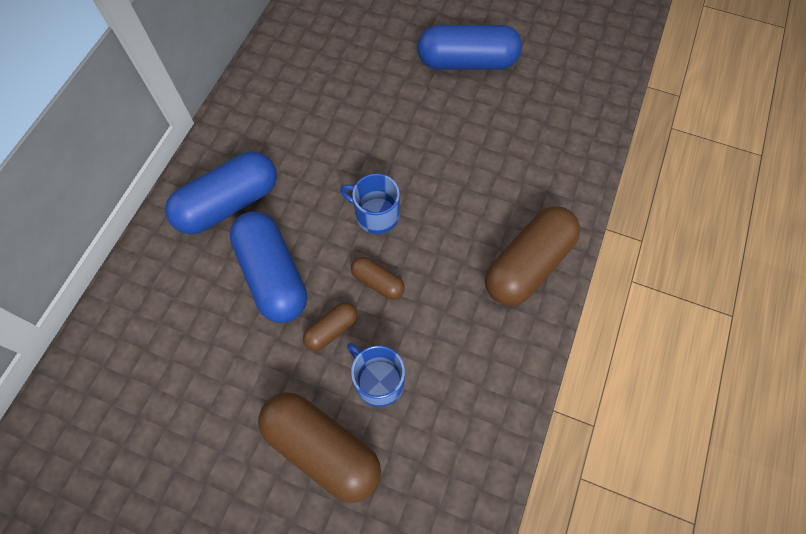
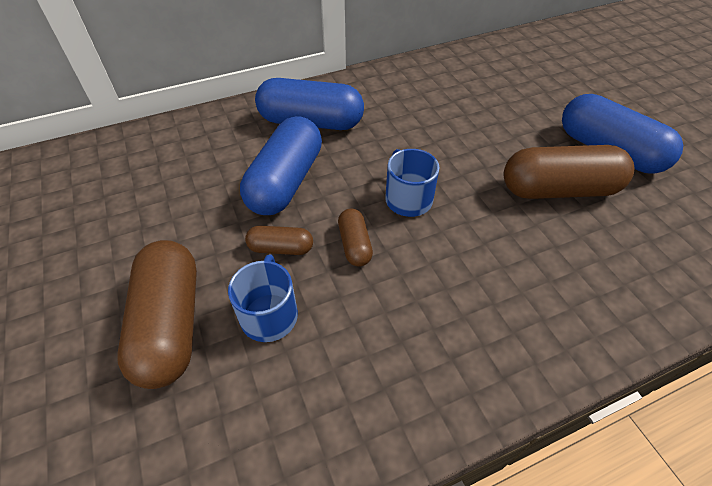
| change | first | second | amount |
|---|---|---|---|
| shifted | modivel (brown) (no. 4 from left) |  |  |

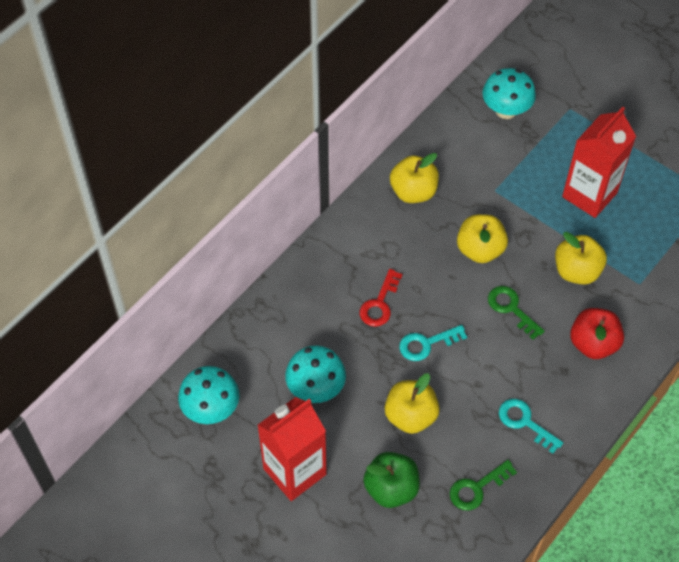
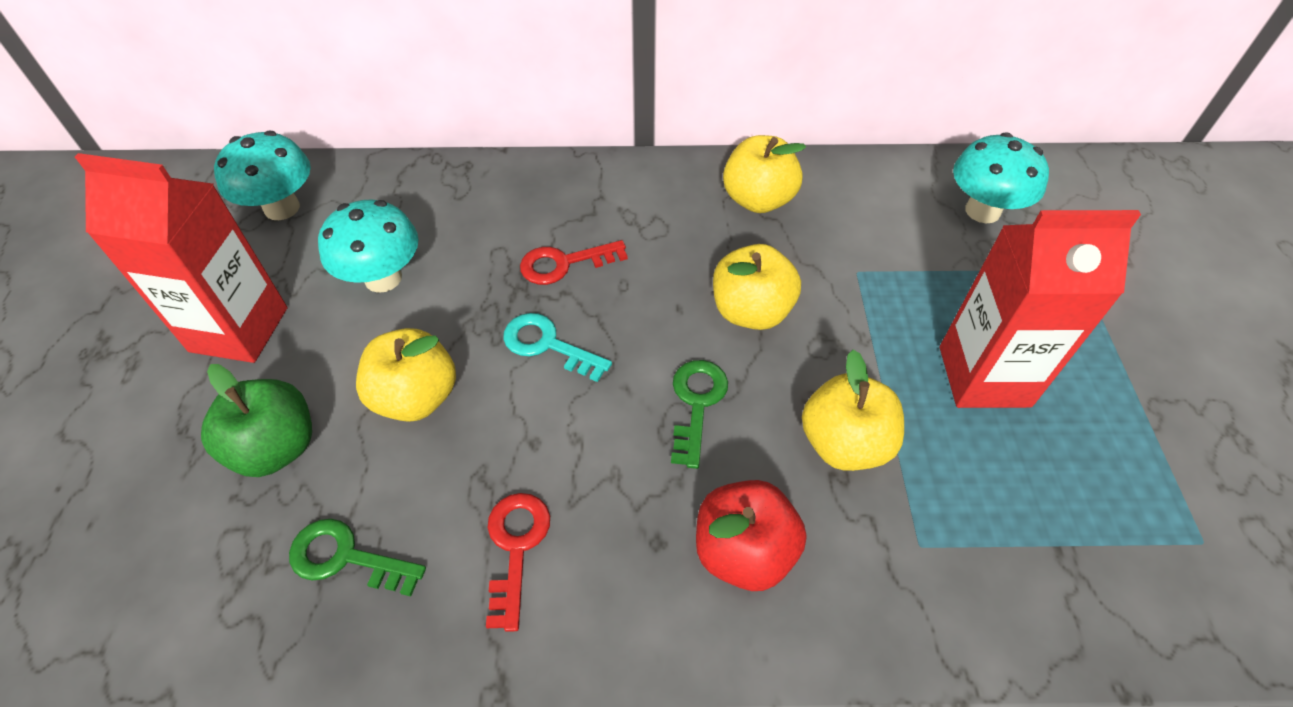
| change | first | second | amount |
|---|---|---|---|
| repainted | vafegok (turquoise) (no. 2 from left) | vafegok (red) (no. 1 from left) |  |

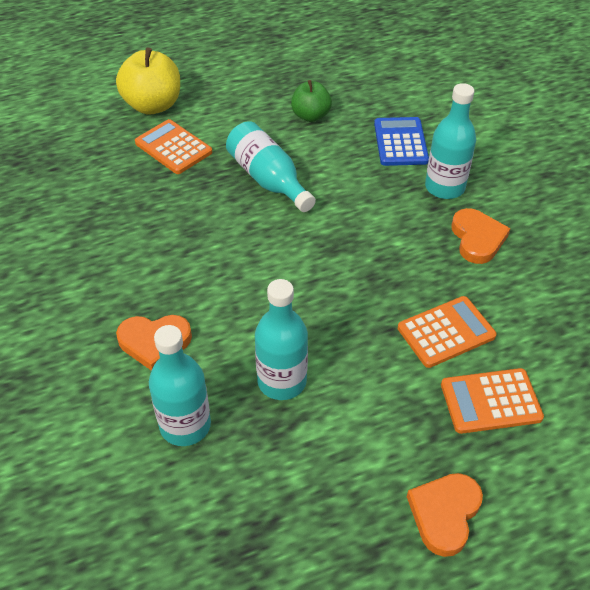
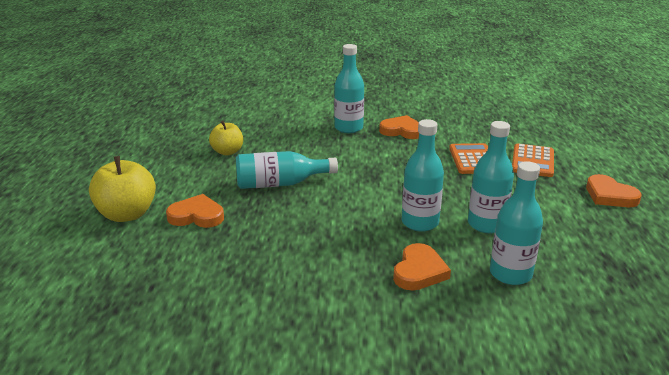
| change | first | second | amount |
|---|---|---|---|
| swapped | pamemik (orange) (no. 1 from left) | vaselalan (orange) (no. 1 from left) |  |
| repainted | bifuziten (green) | bifuziten (yellow) (no. 2 from left) |  |
| new |  | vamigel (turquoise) (no. 3 from left) |  |
| gone | pamemik (blue) |  |  |

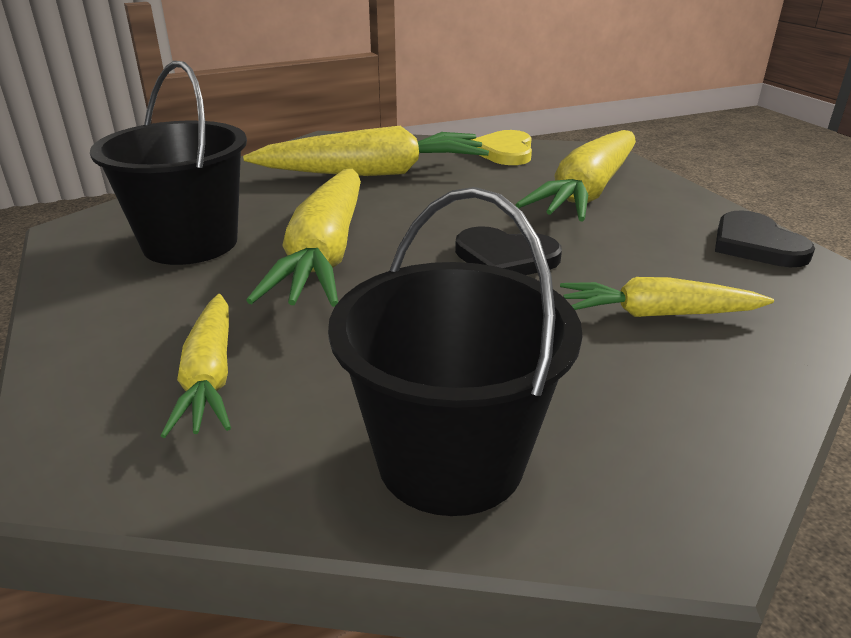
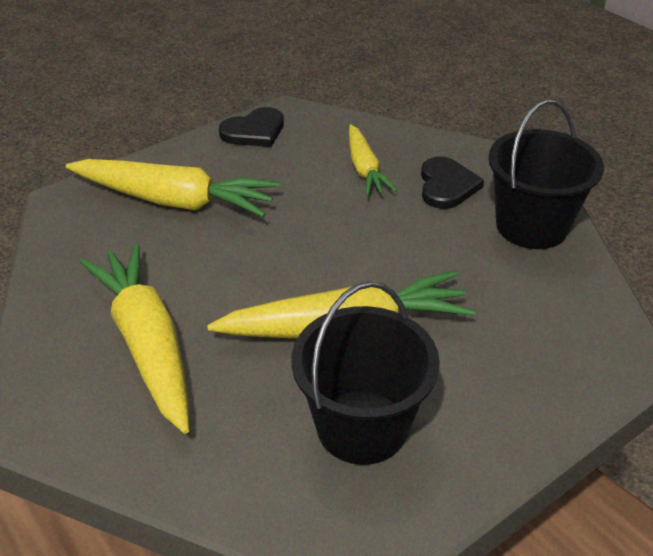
| change | first | second | amount |
|---|---|---|---|
| shifted | vaselalan (black) (no. 1 from left in the first image) | vaselalan (black) (no. 2 from left) |  |
| gone | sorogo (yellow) (no. 1 from left) |  |  |
| gone | vaselalan (yellow) |  |  |

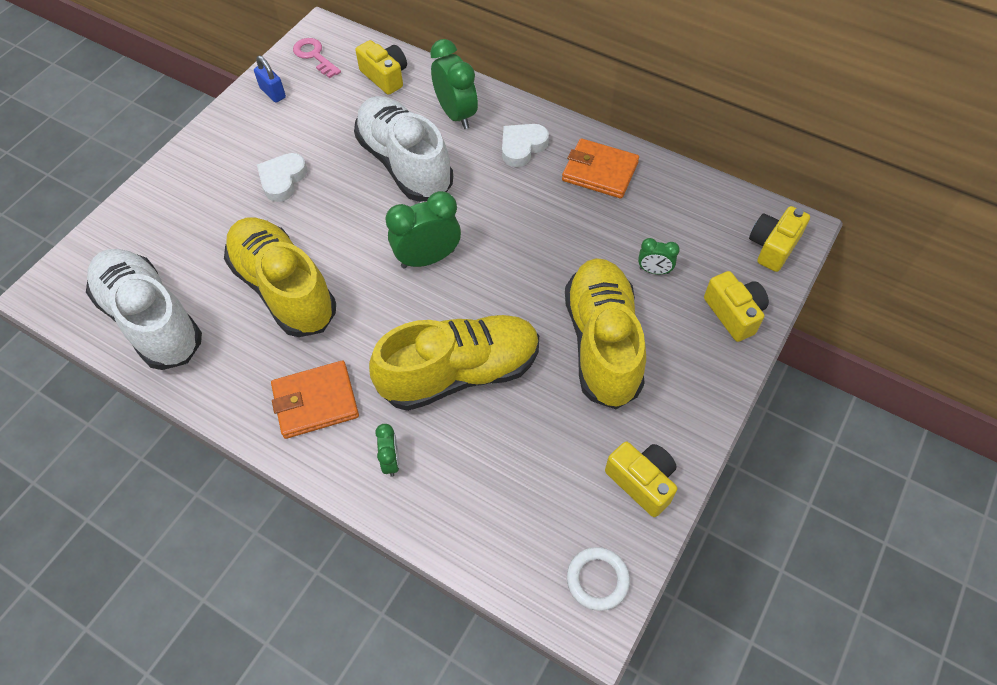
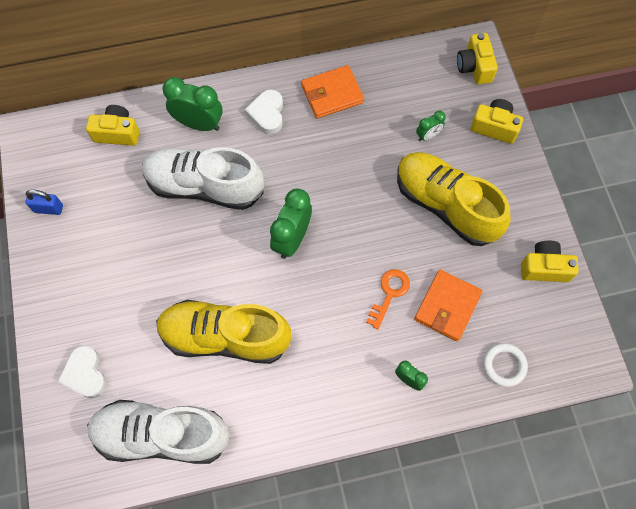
| change | first | second | amount |
|---|---|---|---|
| shifted | vaselalan (white) (no. 1 from left) |  |  |
| swapped | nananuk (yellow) (no. 2 from left) | vafegok (orange) |  |
| shifted | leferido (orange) (no. 1 from left in the first image) | leferido (orange) (no. 2 from left) |  |
| shifted | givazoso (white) |  |  |
| gone | vafegok (pink) |  |  |

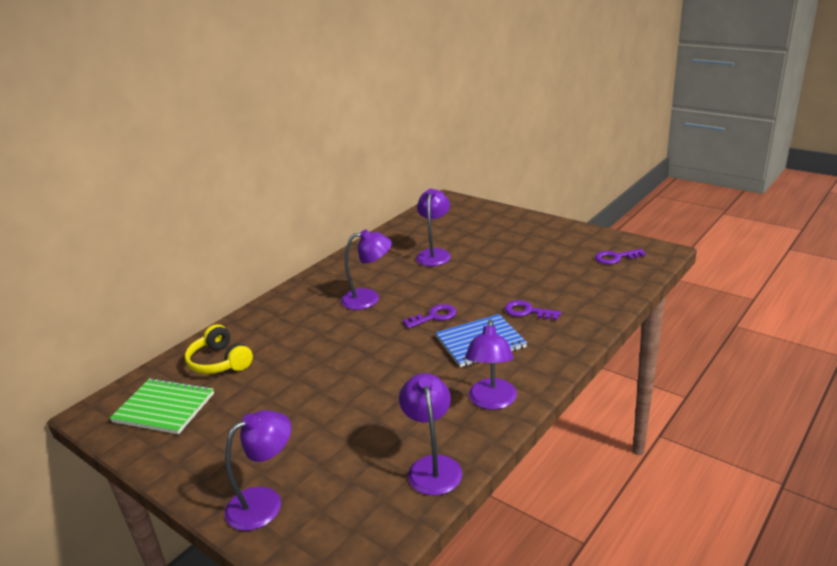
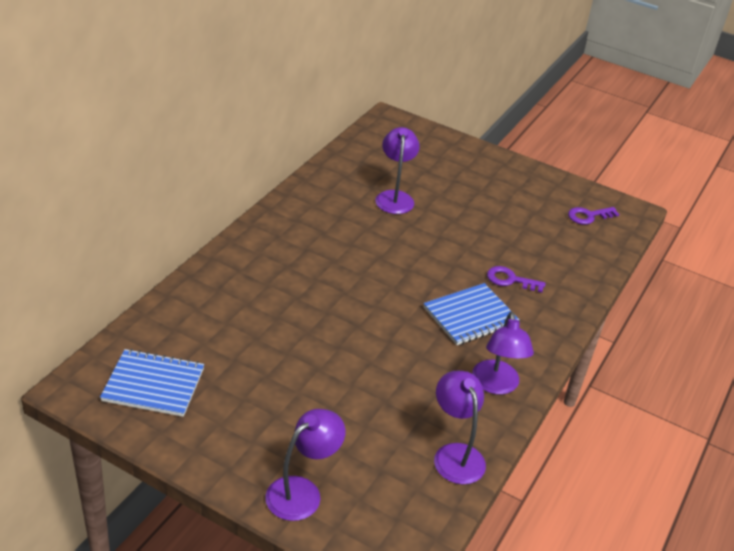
| change | first | second | amount |
|---|---|---|---|
| repainted | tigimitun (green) | tigimitun (blue) (no. 1 from left) |  |
| gone | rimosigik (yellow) |  |  |
| gone | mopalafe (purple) (no. 2 from left) |  |  |
| gone | vafegok (purple) (no. 1 from left) |  |  |

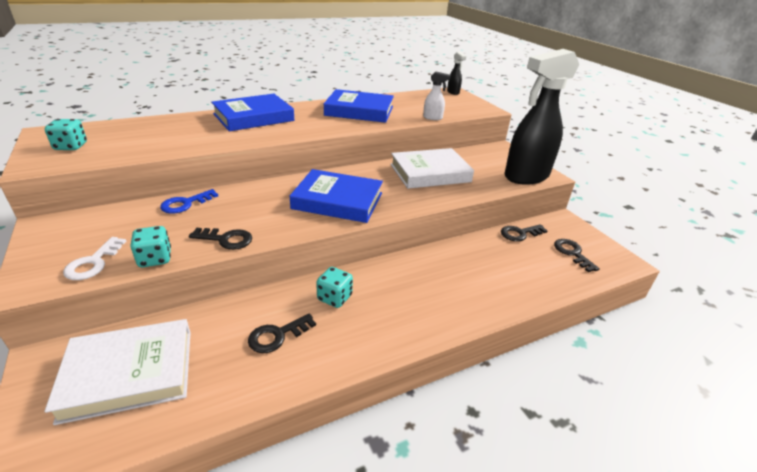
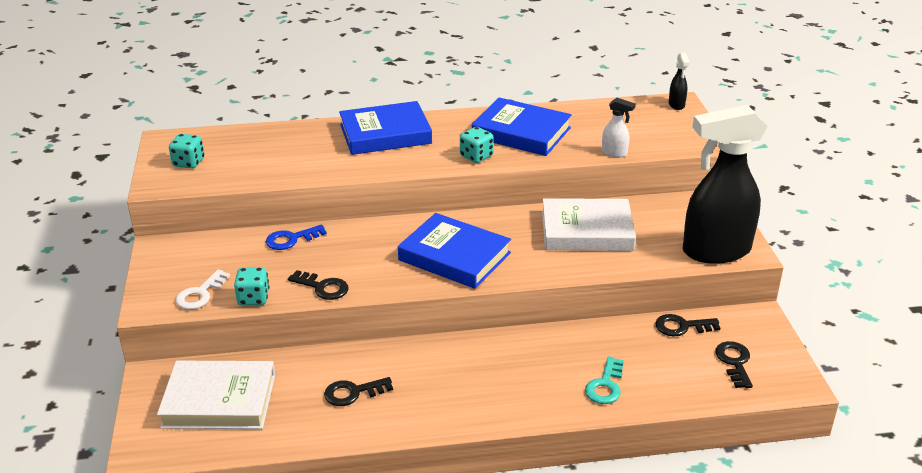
| change | first | second | amount |
|---|---|---|---|
| shifted | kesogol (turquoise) (no. 3 from left) |  |  |
| new |  | vafegok (turquoise) |  |

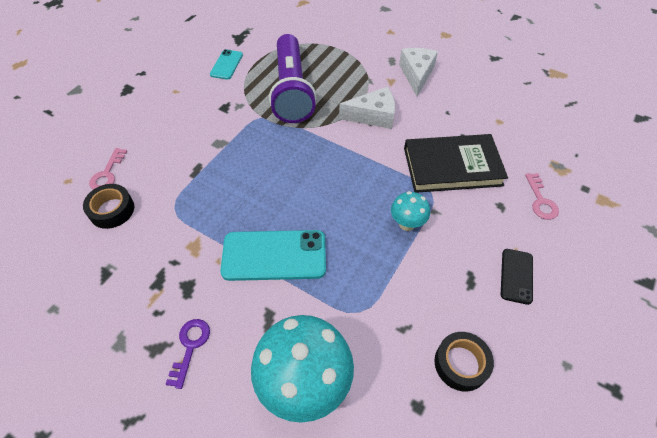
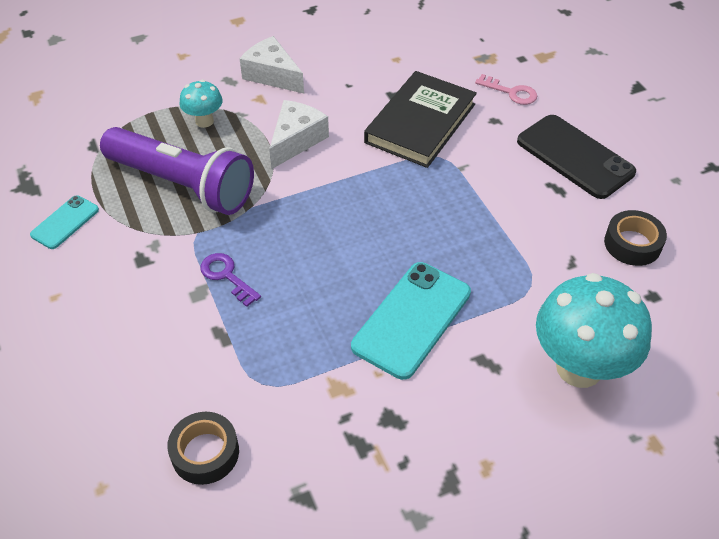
| change | first | second | amount |
|---|---|---|---|
| rotated | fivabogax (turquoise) (no. 1 from left) |  | 75 degrees clockwise |
| shifted | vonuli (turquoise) (no. 2 from left in the first image) | vonuli (turquoise) (no. 1 from left) |  |
| shifted | vafegok (purple) |  |  |
| scaled | fivabogax (black) |  | x1.83 |
| gone | vafegok (pink) (no. 1 from left) |  |  |

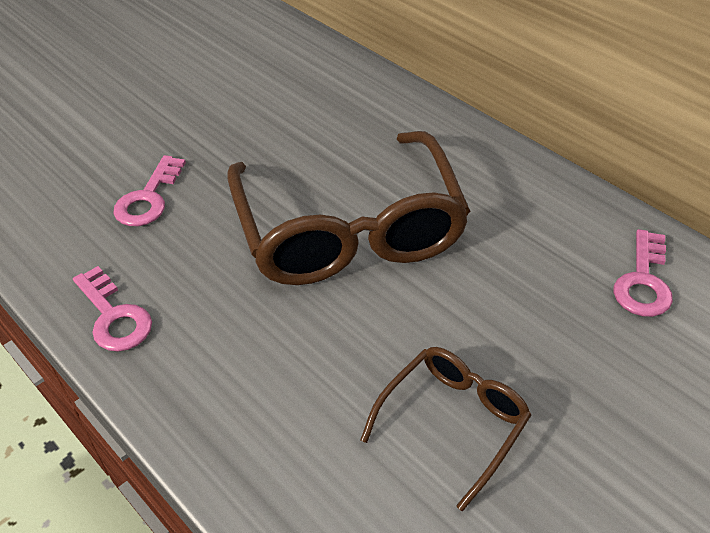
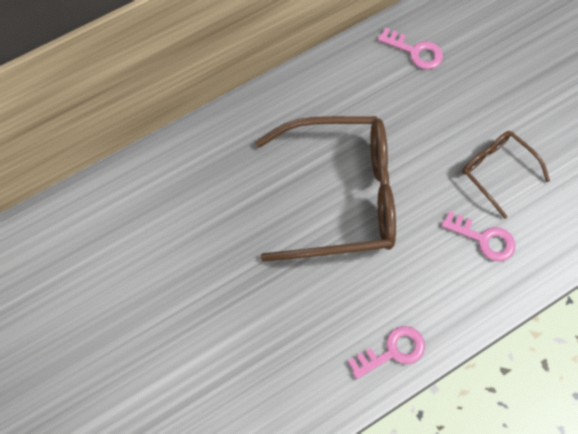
| change | first | second | amount |
|---|---|---|---|
| shifted | vafegok (pink) (no. 2 from left in the first image) | vafegok (pink) (no. 3 from left) |  |

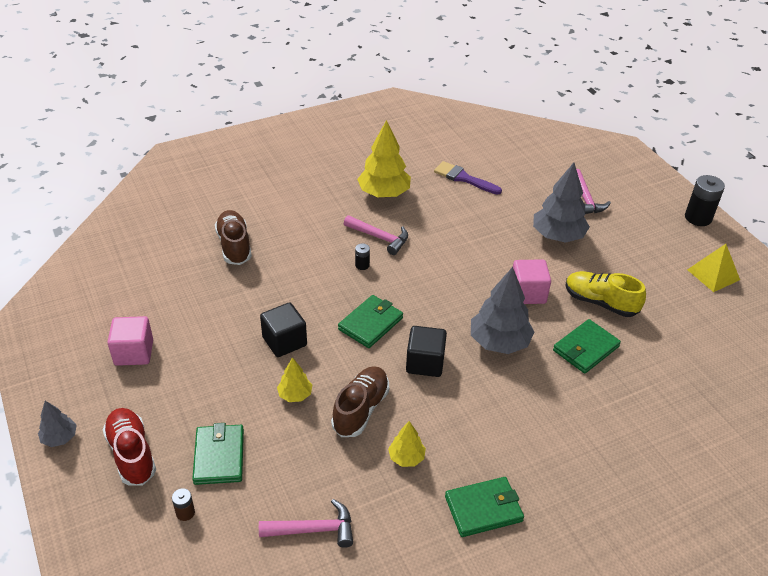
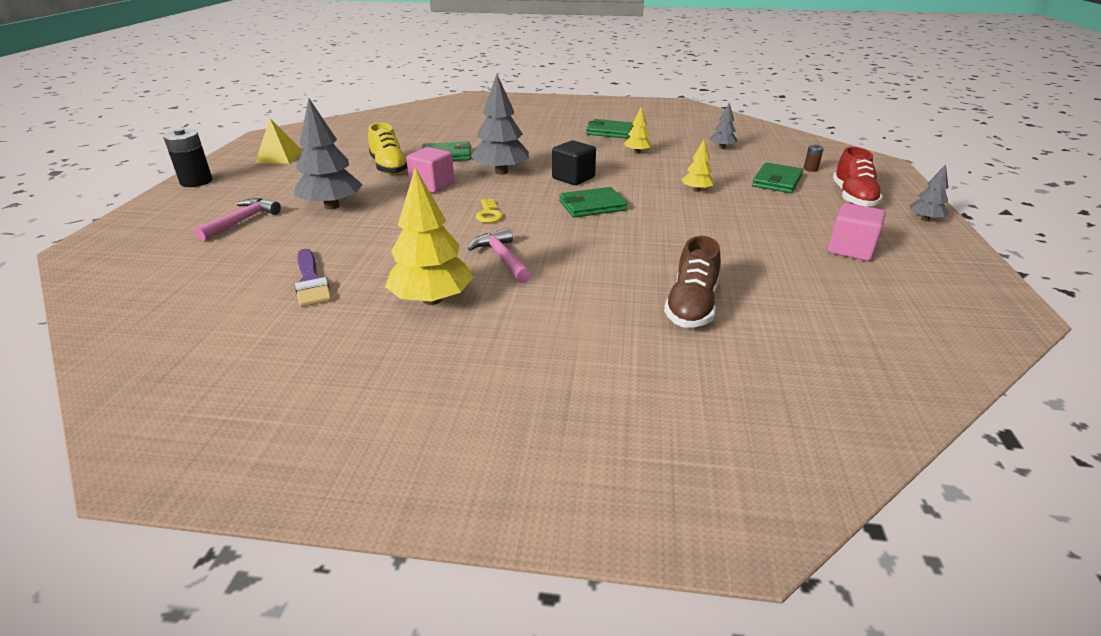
| change | first | second | amount |
|---|---|---|---|
| new |  | vafegok (yellow) |  |
| swapped | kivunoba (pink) (no. 1 from left) | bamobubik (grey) (no. 3 from left) |  |
| gone | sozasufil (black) (no. 1 from left) |  |  |
| gone | nananuk (brown) (no. 2 from left) |  |  |
| gone | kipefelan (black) (no. 1 from left) |  |  |

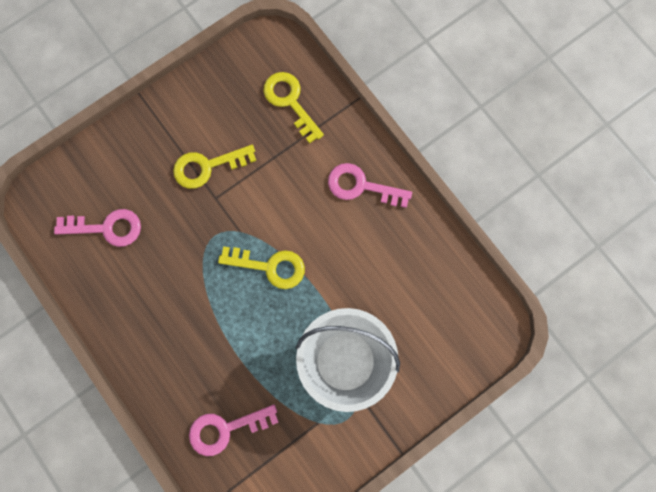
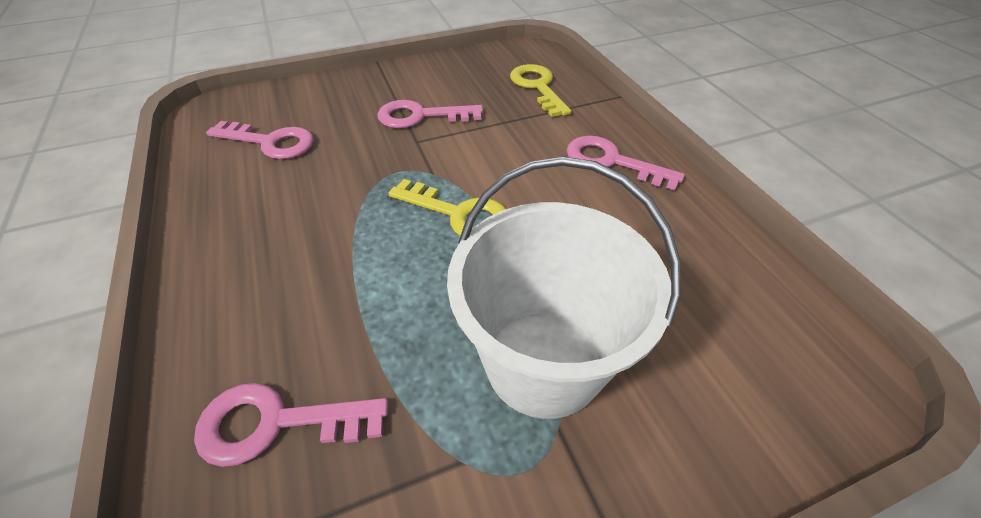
| change | first | second | amount |
|---|---|---|---|
| repainted | vafegok (yellow) (no. 1 from left) | vafegok (pink) (no. 3 from left) |  |

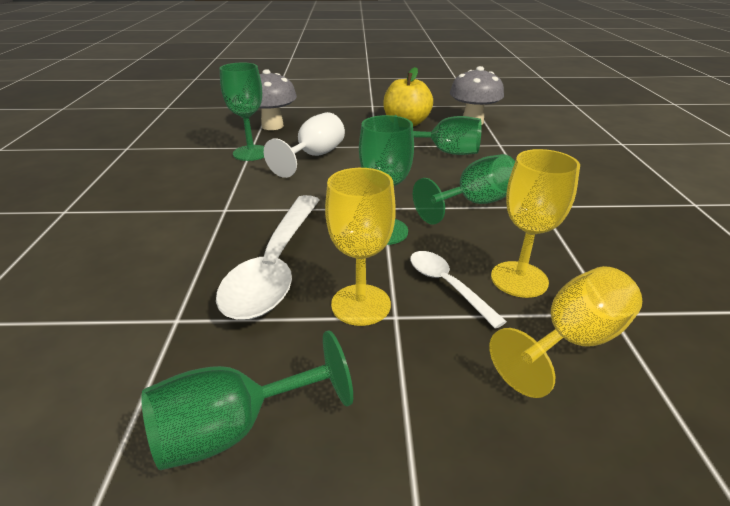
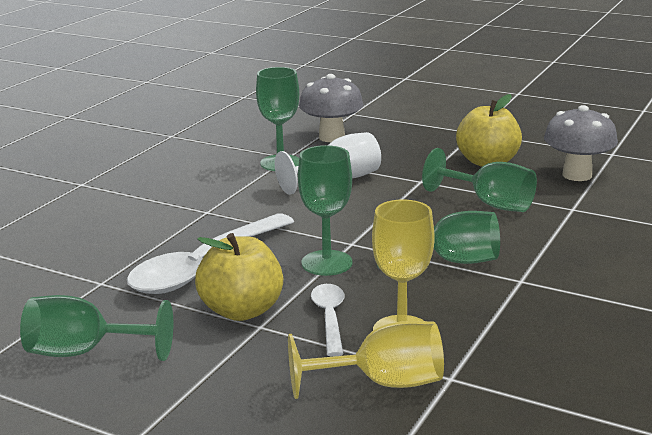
| change | first | second | amount |
|---|---|---|---|
| swapped | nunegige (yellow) (no. 1 from left) | bifuziten (yellow) (no. 1 from left) |  |

